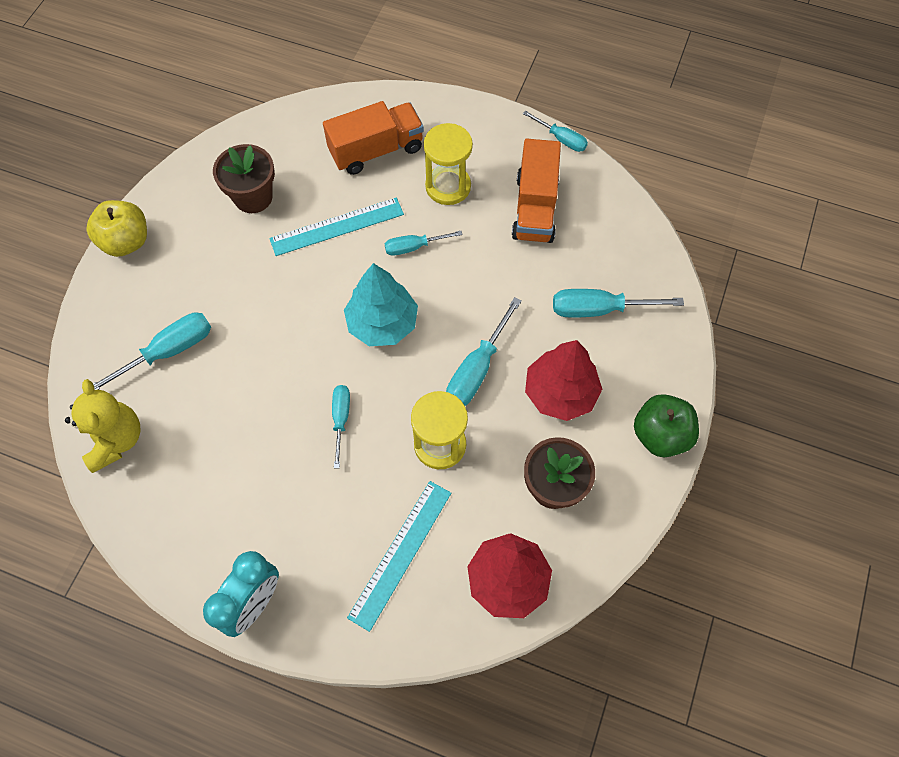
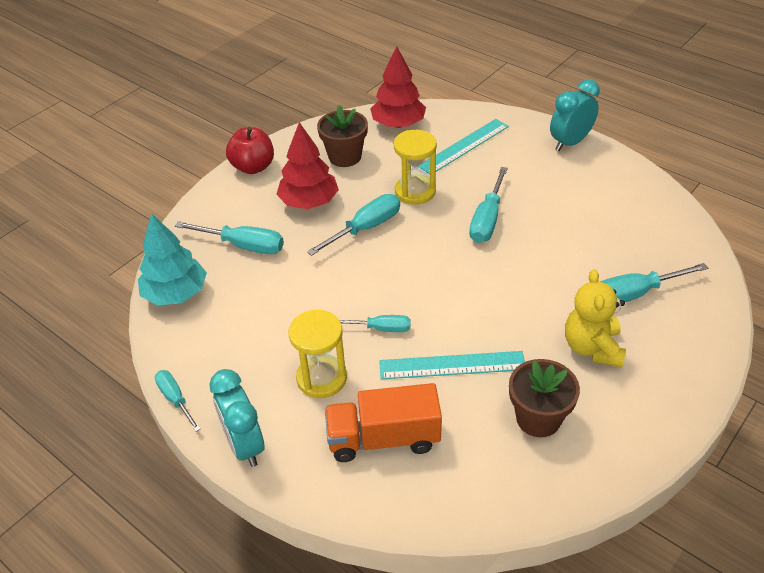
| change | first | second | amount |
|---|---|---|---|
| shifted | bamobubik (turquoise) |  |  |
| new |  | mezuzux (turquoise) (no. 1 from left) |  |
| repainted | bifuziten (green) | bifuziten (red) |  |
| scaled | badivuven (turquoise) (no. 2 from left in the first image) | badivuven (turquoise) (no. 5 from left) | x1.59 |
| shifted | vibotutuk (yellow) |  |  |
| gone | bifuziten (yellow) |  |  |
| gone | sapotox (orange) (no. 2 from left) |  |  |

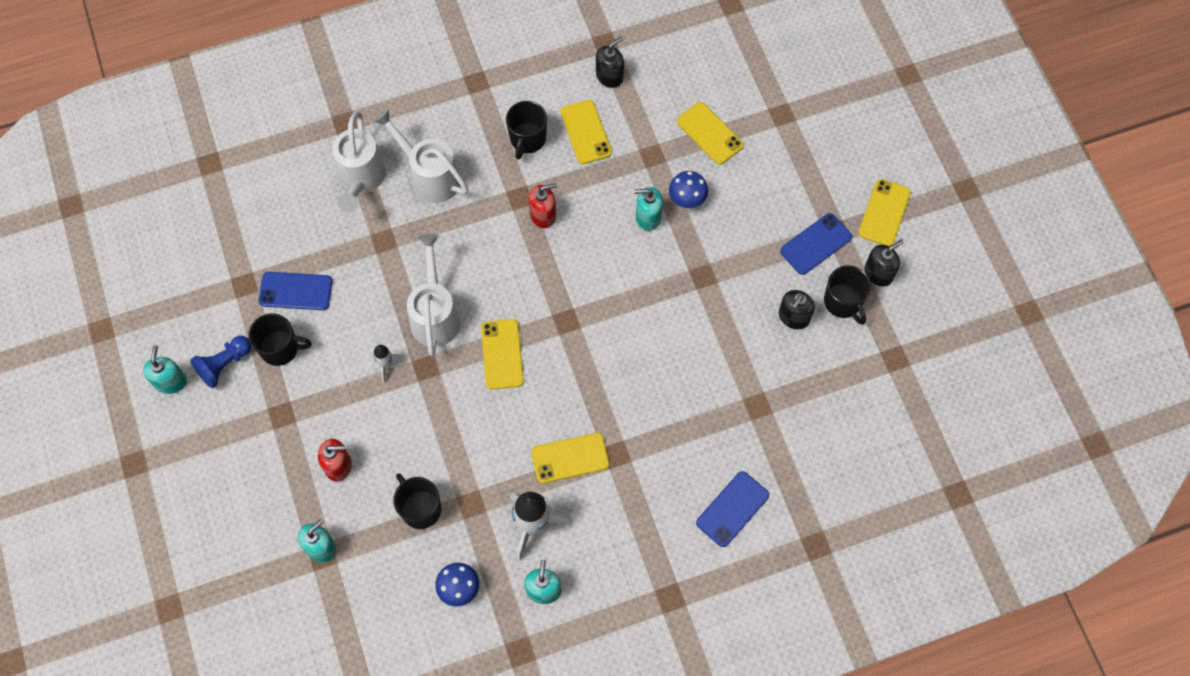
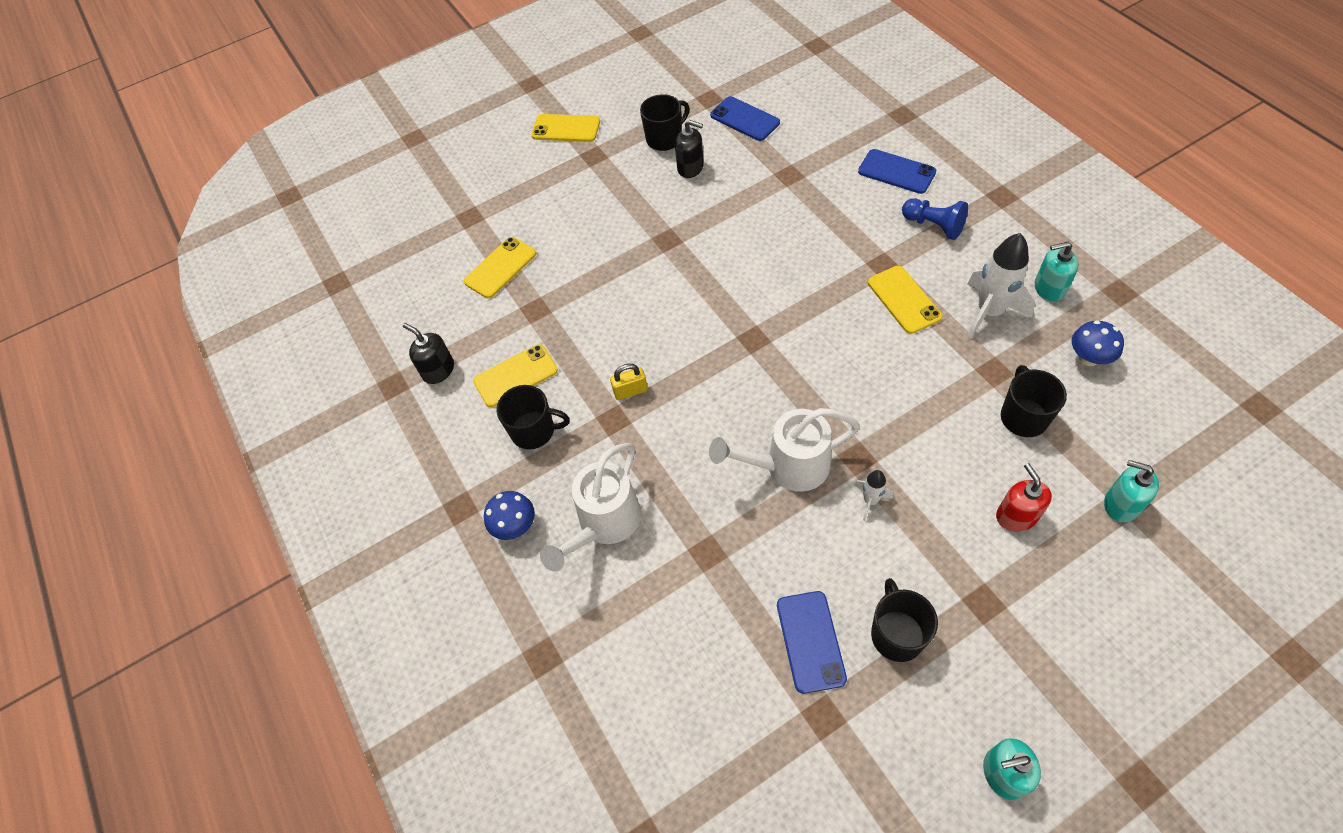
| change | first | second | amount |
|---|---|---|---|
| shifted | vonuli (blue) (no. 2 from left in the first image) | vonuli (blue) (no. 1 from left) |  |
| swapped | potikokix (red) (no. 2 from left) | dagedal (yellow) |  |
| shifted | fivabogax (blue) (no. 3 from left in the first image) | fivabogax (blue) (no. 1 from left) |  |
| shifted | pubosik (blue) |  |  |
| rotated | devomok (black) (no. 2 from left in the first image) | devomok (black) (no. 4 from left) | 135 degrees clockwise |
| gone | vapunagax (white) (no. 1 from left) |  |  |
| gone | fivabogax (yellow) (no. 1 from left) |  |  |
| gone | potikokix (turquoise) (no. 4 from left) |  |  |
| gone | potikokix (black) (no. 3 from left) |  |  |

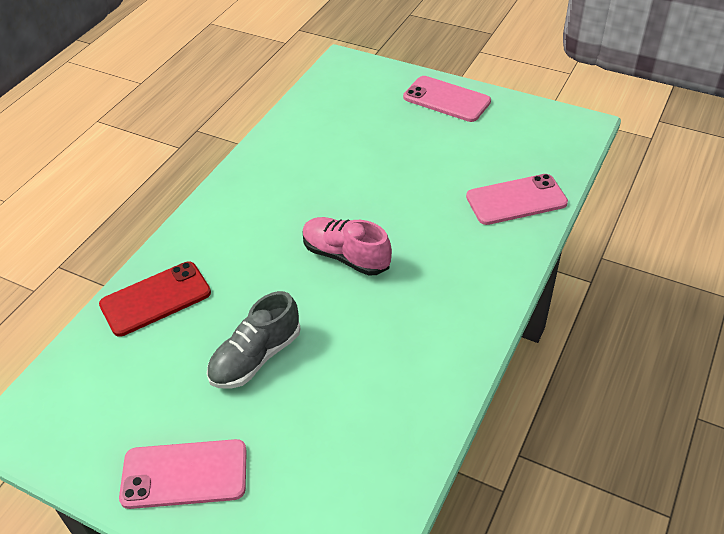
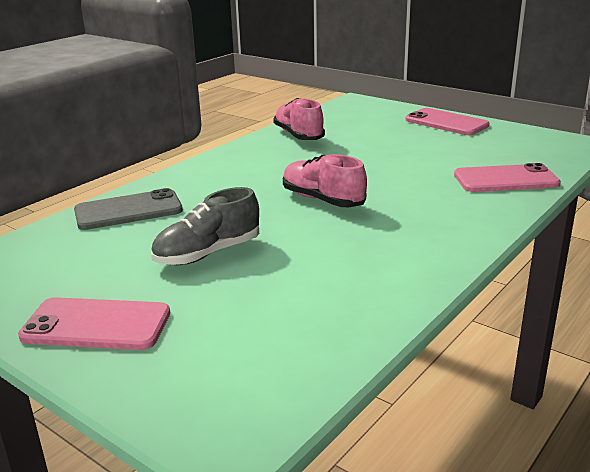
| change | first | second | amount |
|---|---|---|---|
| repainted | fivabogax (red) | fivabogax (grey) |  |
| new |  | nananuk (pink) (no. 1 from left) |  |

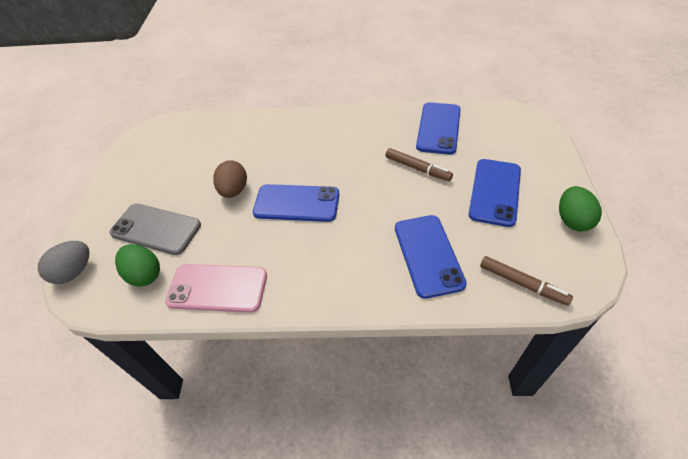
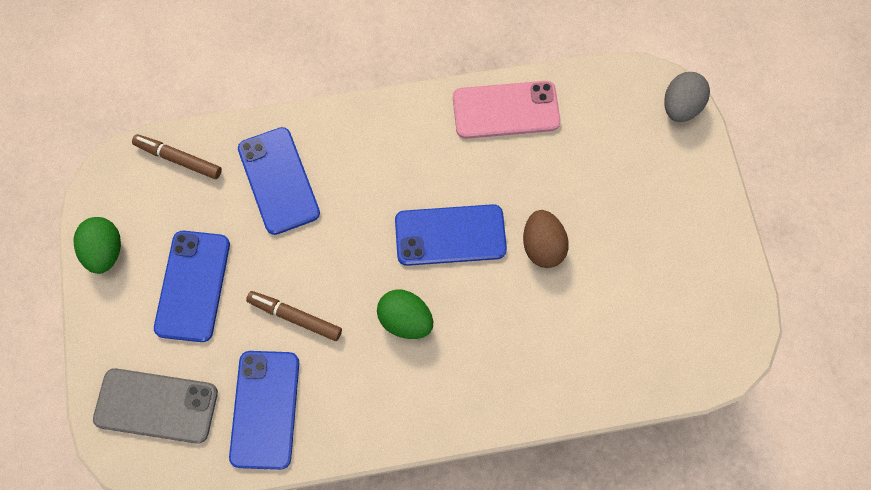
| change | first | second | amount |
|---|---|---|---|
| shifted | fivabogax (grey) |  |  |
| shifted | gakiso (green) (no. 1 from left in the first image) | gakiso (green) (no. 2 from left) |  |

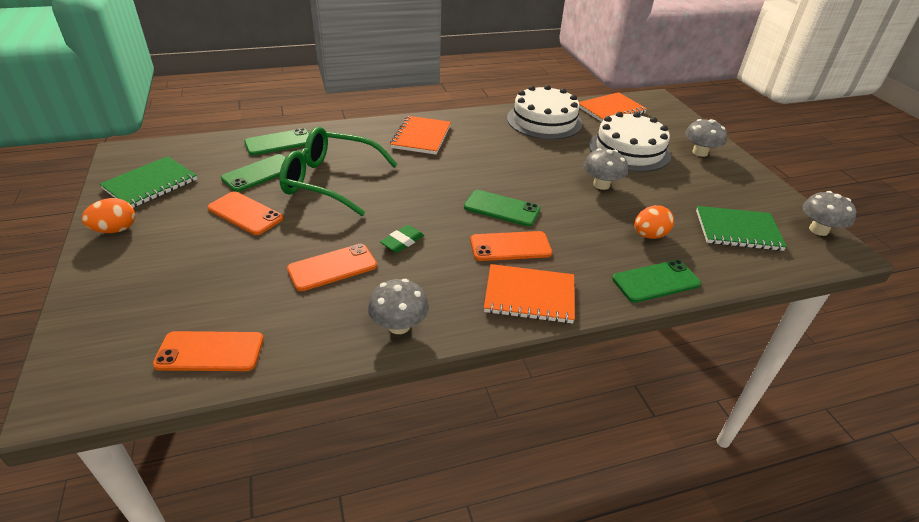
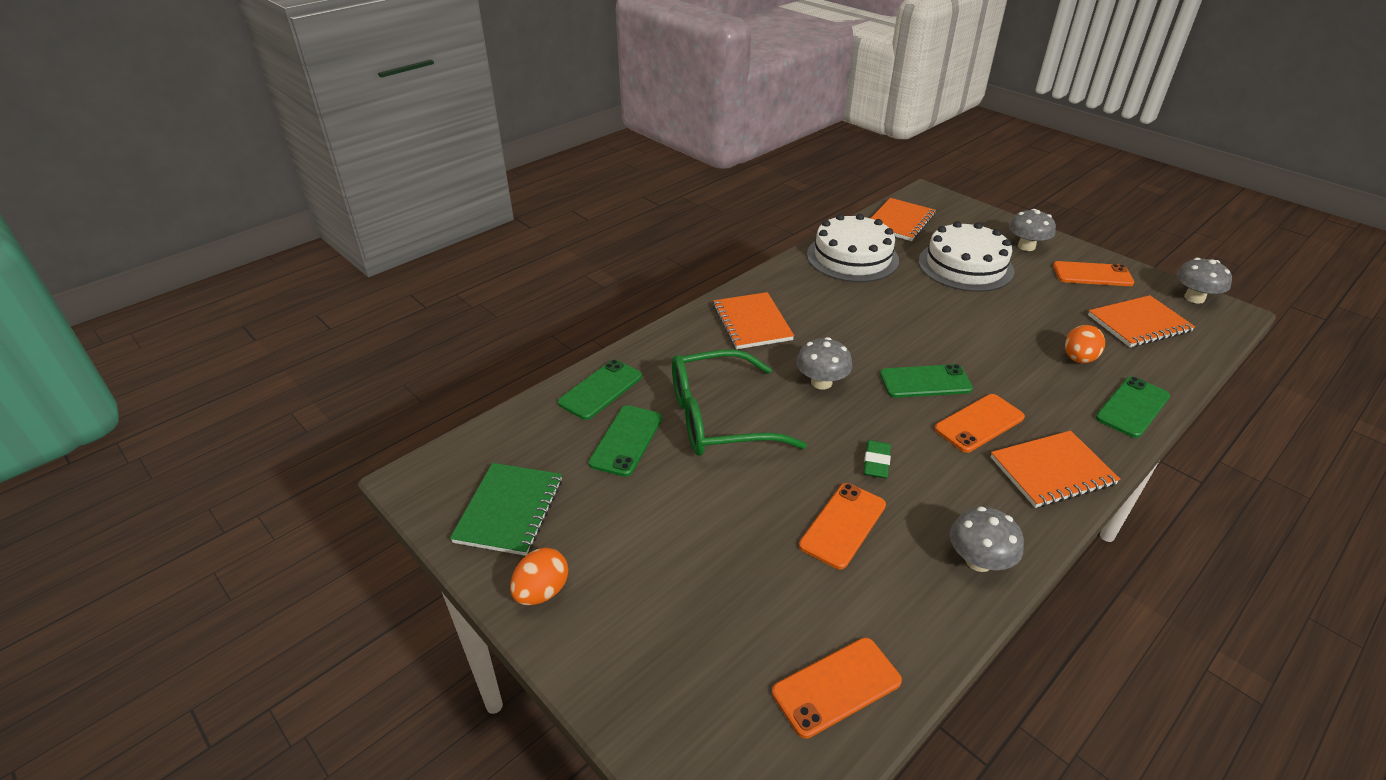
| change | first | second | amount |
|---|---|---|---|
| shifted | vonuli (grey) (no. 2 from left in the first image) | vonuli (grey) (no. 1 from left) |  |
| shifted | fivabogax (orange) (no. 2 from left in the first image) | fivabogax (orange) (no. 4 from left) |  |
| repainted | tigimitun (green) (no. 2 from left) | tigimitun (orange) (no. 4 from left) |  |

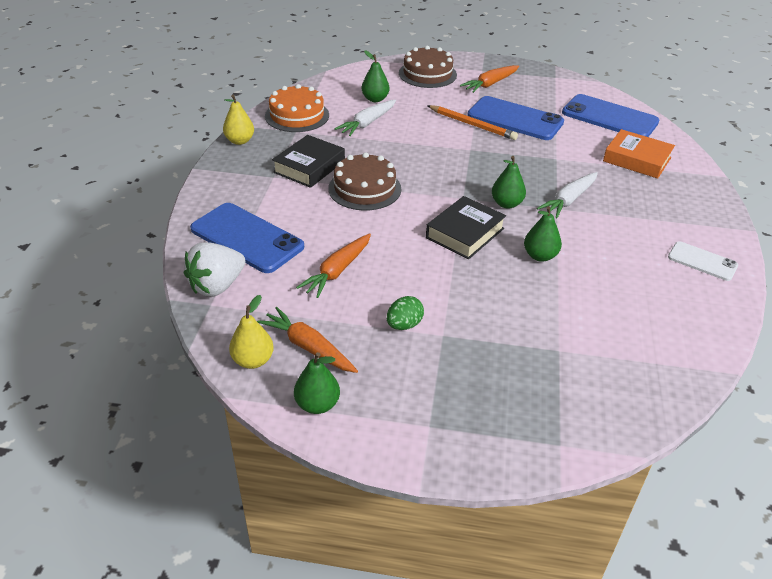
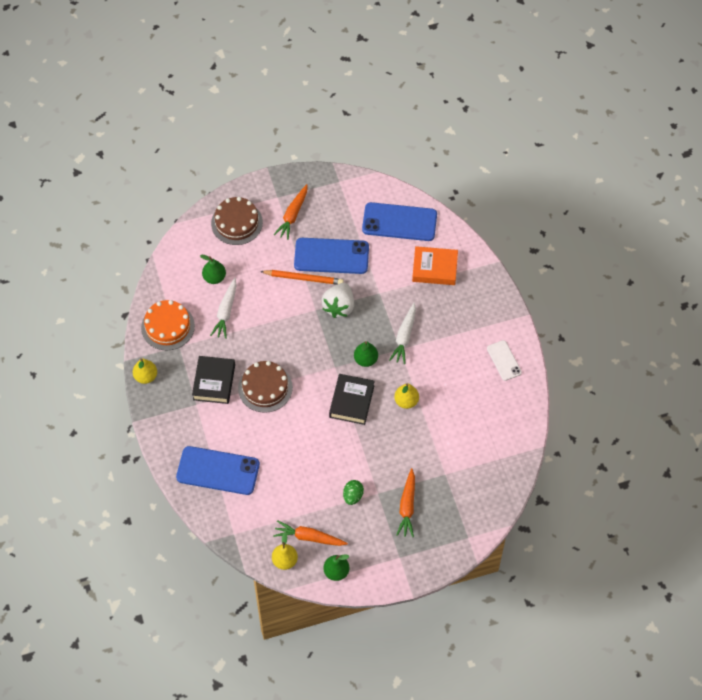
| change | first | second | amount |
|---|---|---|---|
| shifted | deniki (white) |  |  |
| repainted | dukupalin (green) (no. 4 from left) | dukupalin (yellow) (no. 3 from left) |  |
| shifted | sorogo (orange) (no. 2 from left in the first image) | sorogo (orange) (no. 3 from left) |  |
| rotated | fivabogax (white) |  | 60 degrees clockwise |

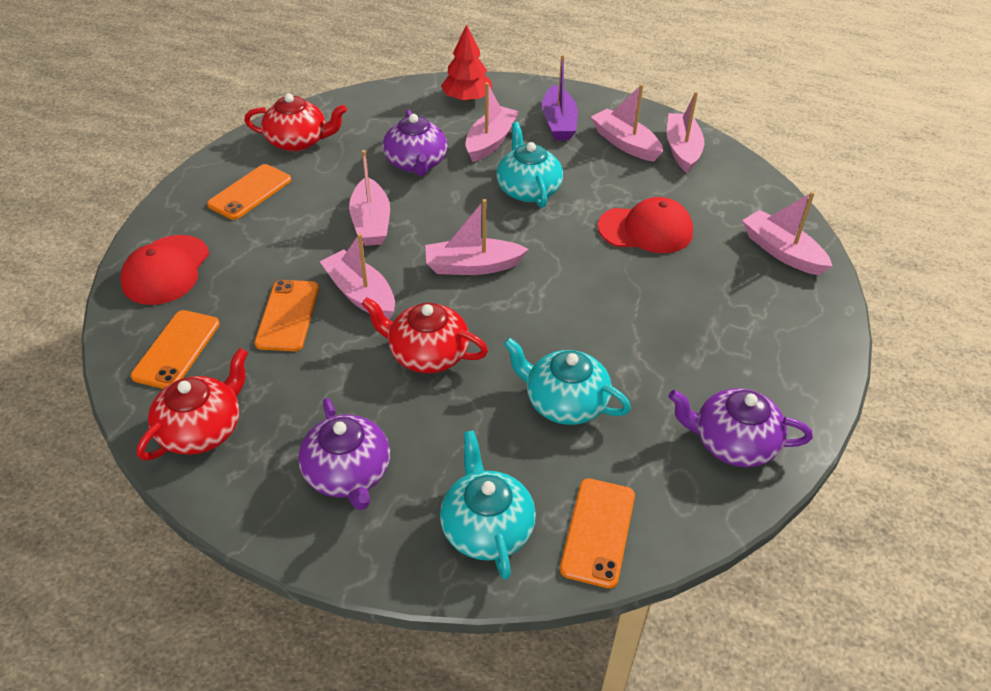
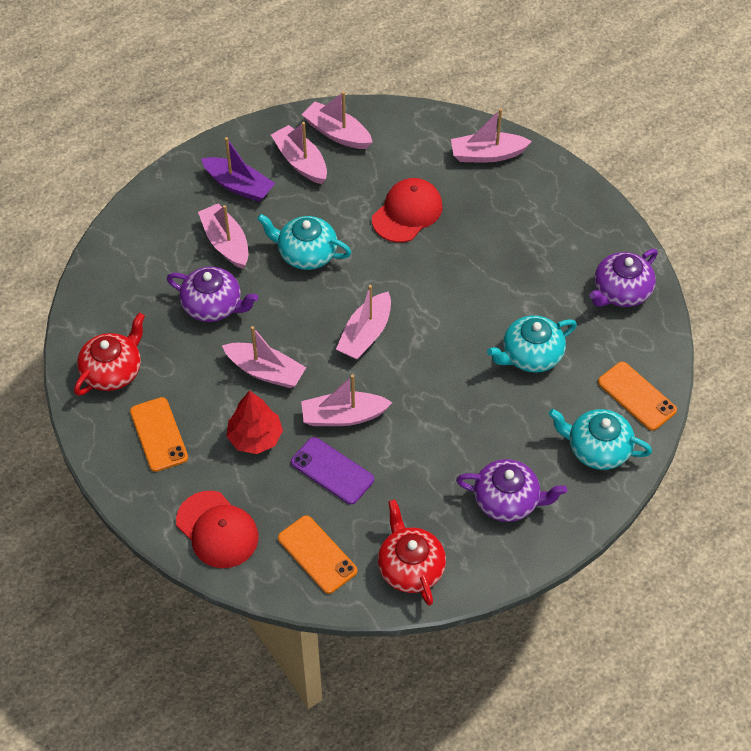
| change | first | second | amount |
|---|---|---|---|
| shifted | bamobubik (red) |  |  |
| rotated | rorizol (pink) (no. 5 from left in the first image) | rorizol (pink) (no. 3 from left) | 60 degrees clockwise |
| repainted | fivabogax (orange) (no. 3 from left) | fivabogax (purple) |  |
| gone | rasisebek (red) (no. 3 from left) |  |  |

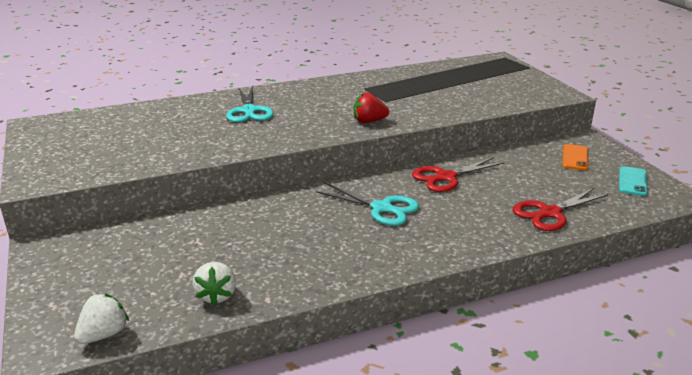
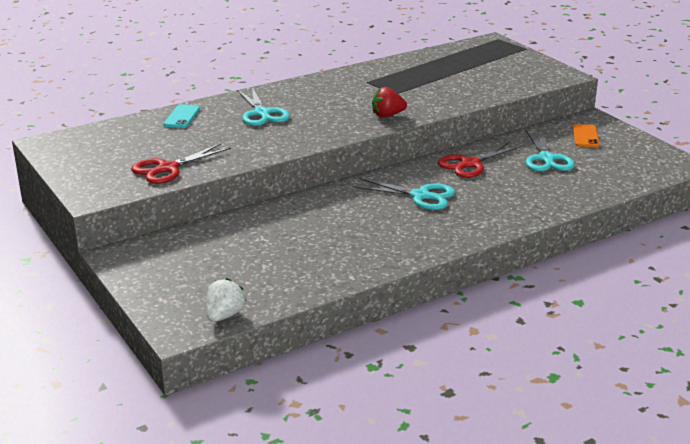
| change | first | second | amount |
|---|---|---|---|
| shifted | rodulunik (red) (no. 2 from left in the first image) | rodulunik (red) (no. 1 from left) |  |
| shifted | fivabogax (turquoise) |  |  |
| new |  | rodulunik (turquoise) (no. 3 from left) |  |
| gone | deniki (white) (no. 2 from left) |  |  |

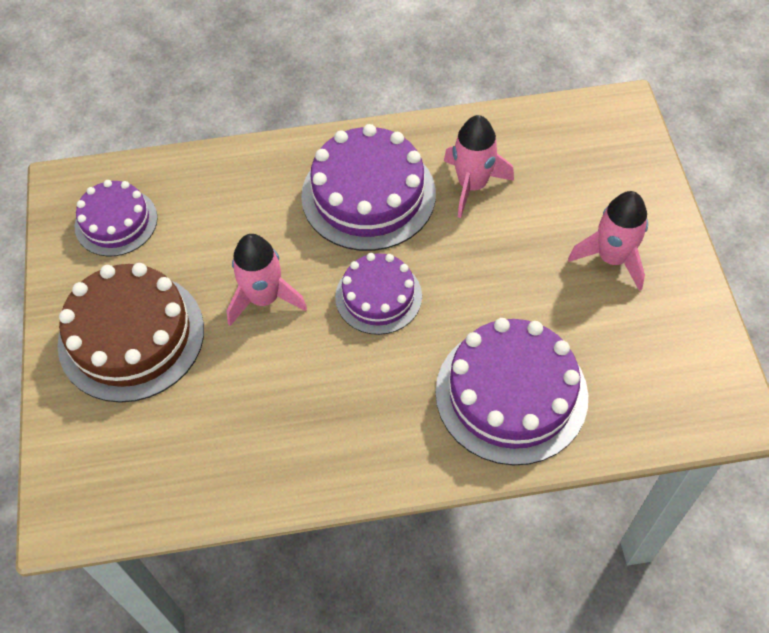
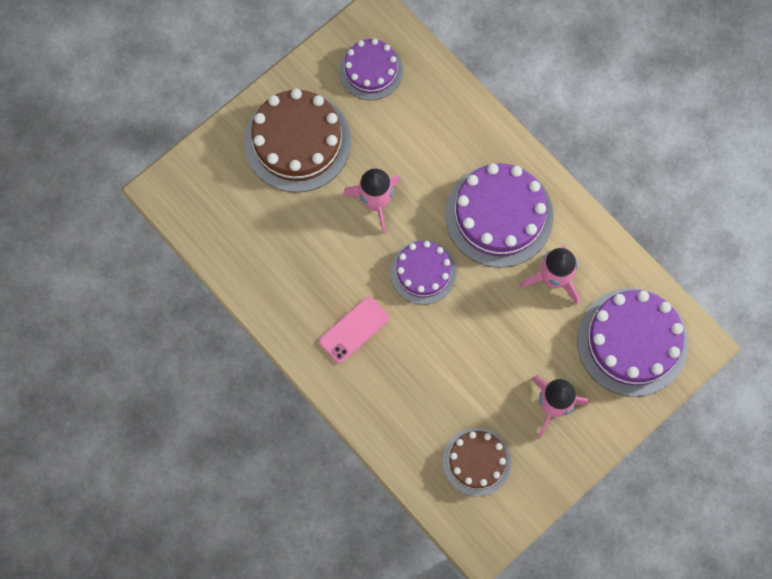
| change | first | second | amount |
|---|---|---|---|
| new |  | fivabogax (pink) |  |
| new |  | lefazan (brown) (no. 2 from left) |  |
| shifted | lefazan (purple) (no. 4 from left) |  |  |

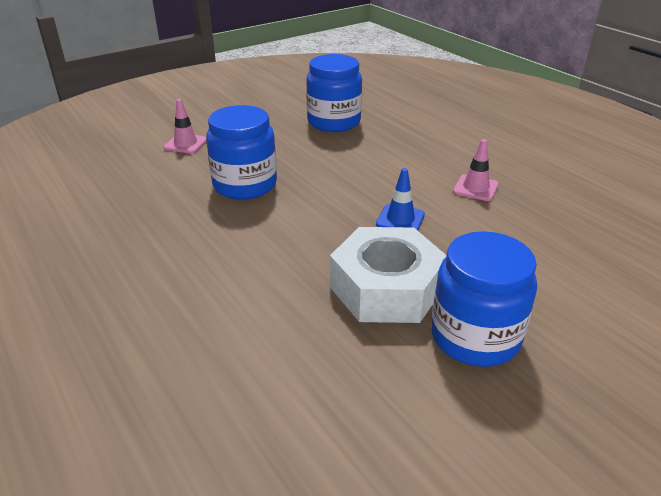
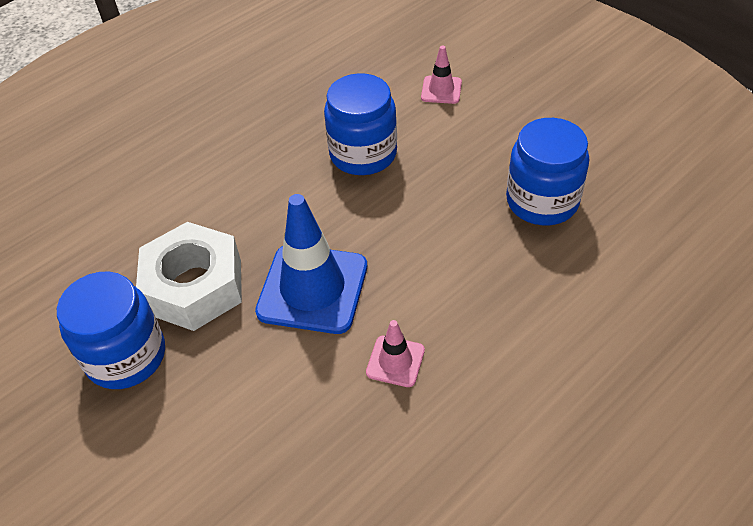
| change | first | second | amount |
|---|---|---|---|
| scaled | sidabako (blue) |  | x2.06 |

